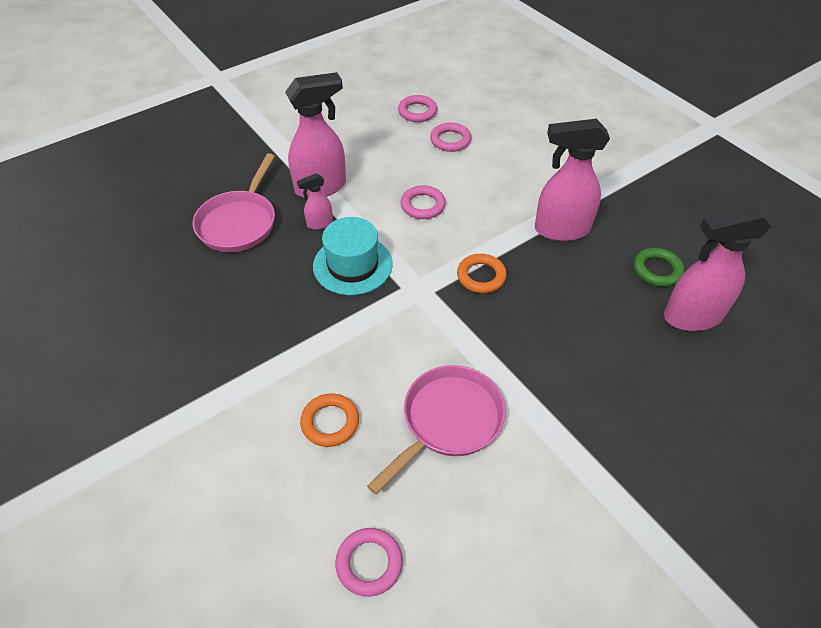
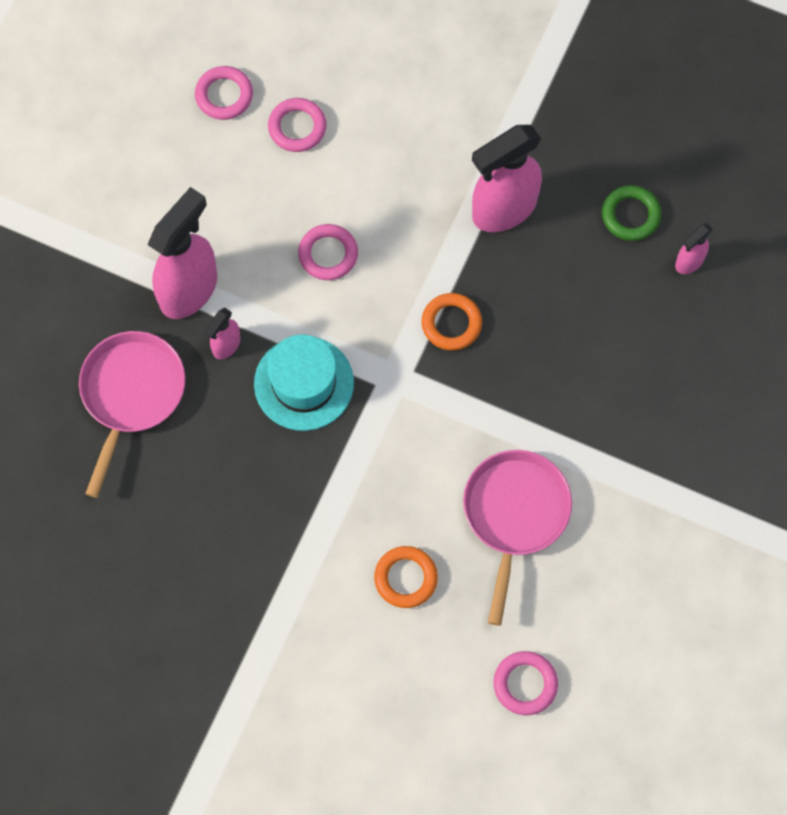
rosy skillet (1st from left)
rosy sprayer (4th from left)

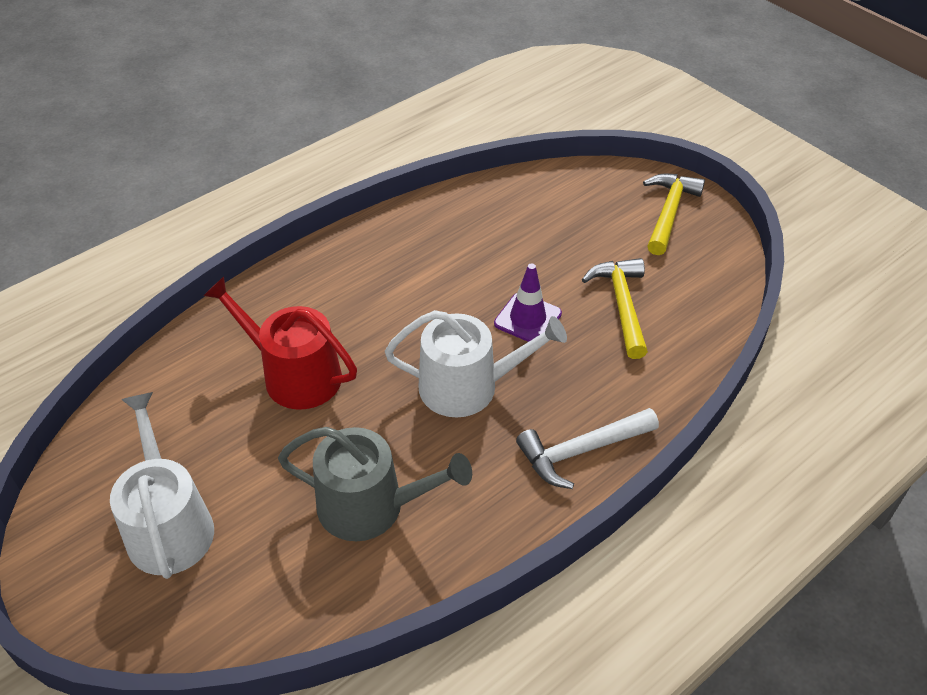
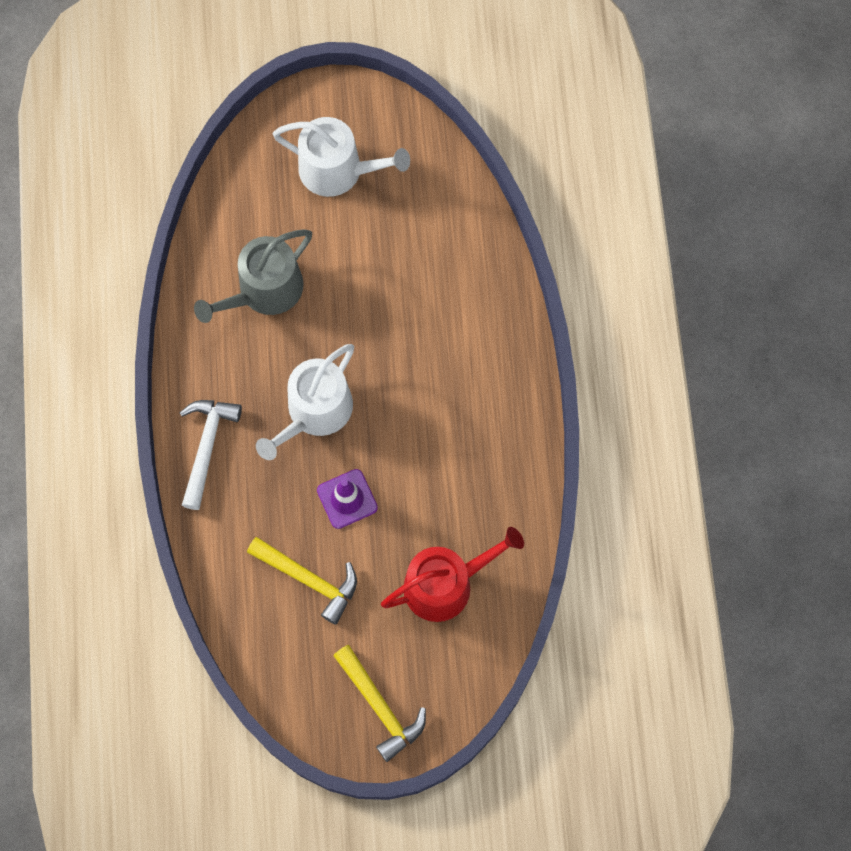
scarlet watering can

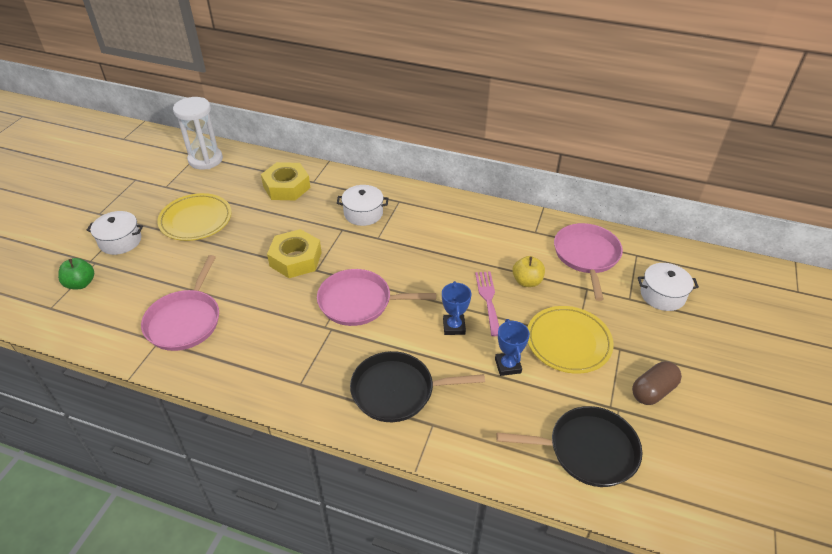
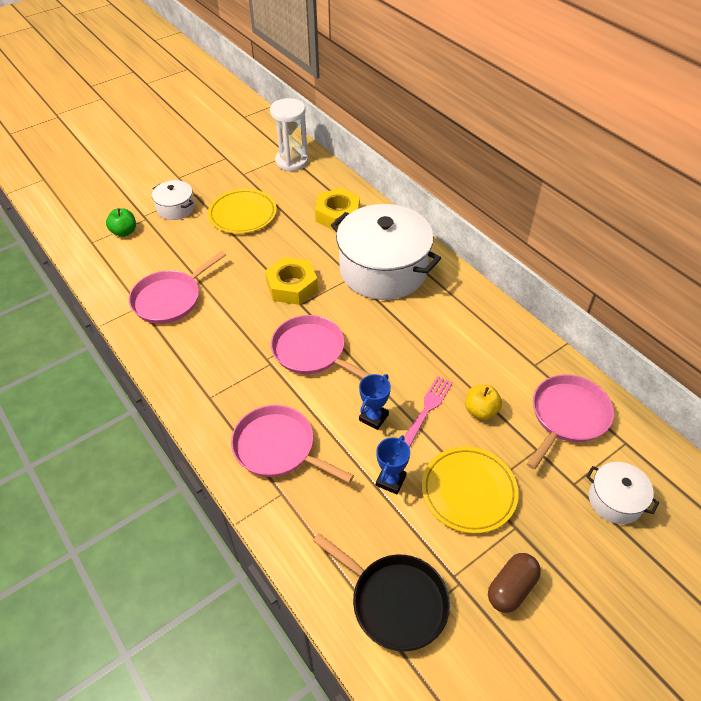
rosy skillet (2nd from left)
pure white pot (2nd from left)
russet pill shape

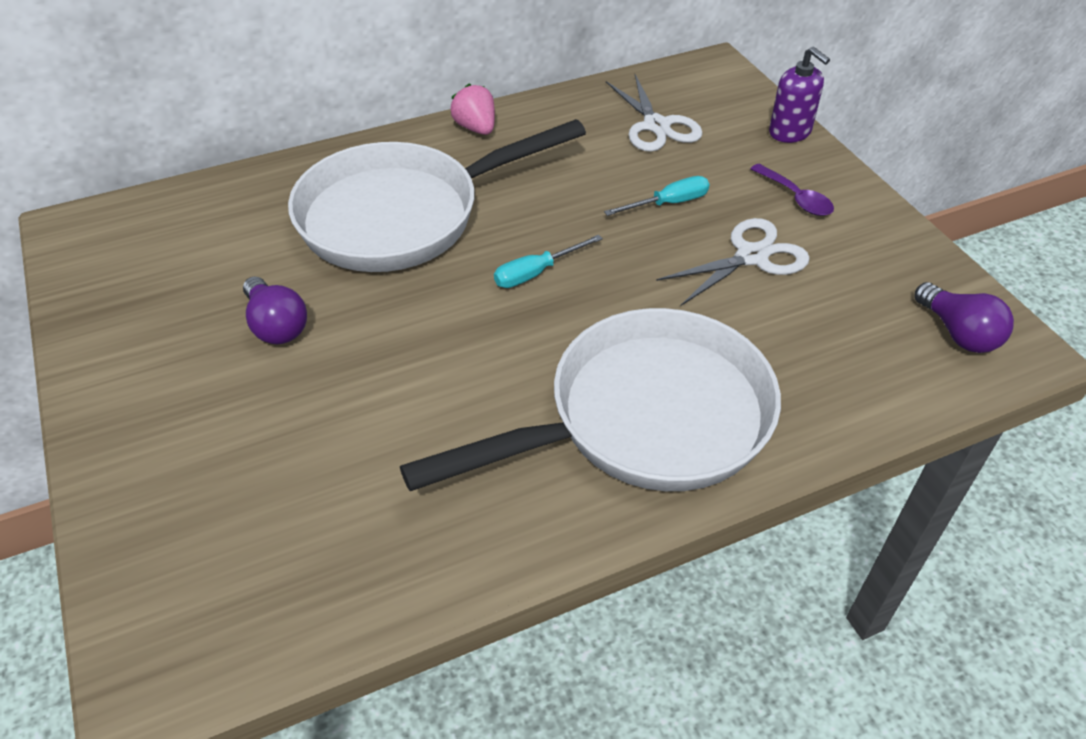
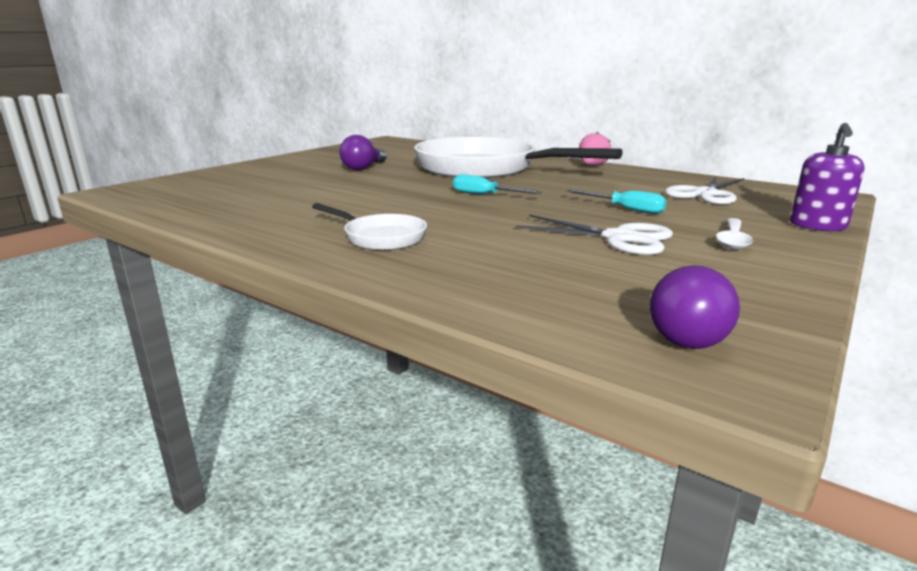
pure white skillet (1st from left)
pure white tablespoon

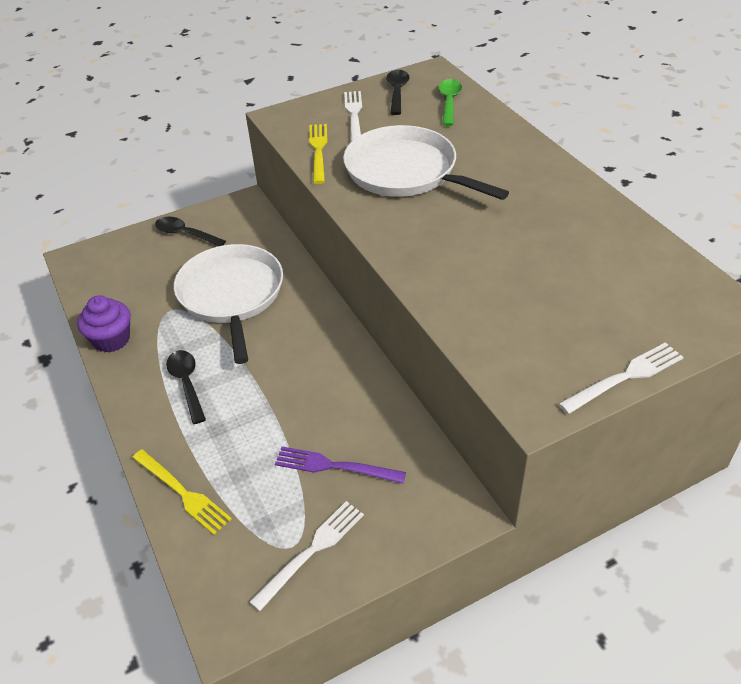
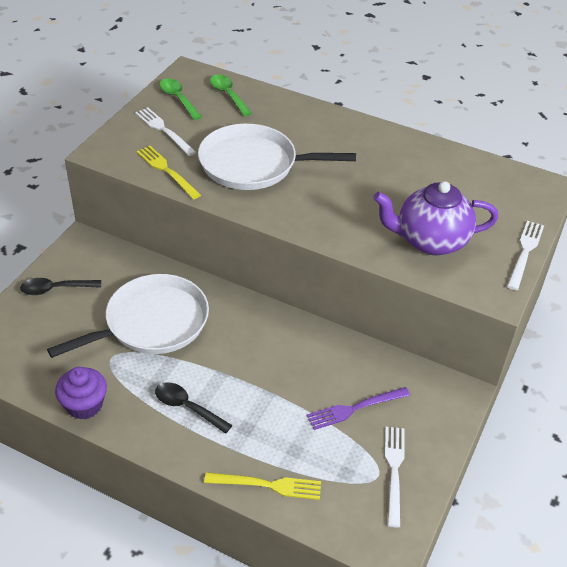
pure white skillet (1st from left)
leaf-green tablespoon (1st from left)
violet tea pot

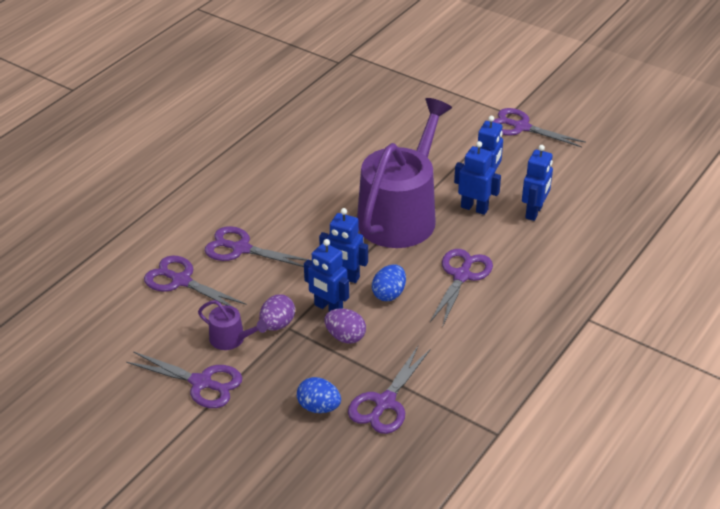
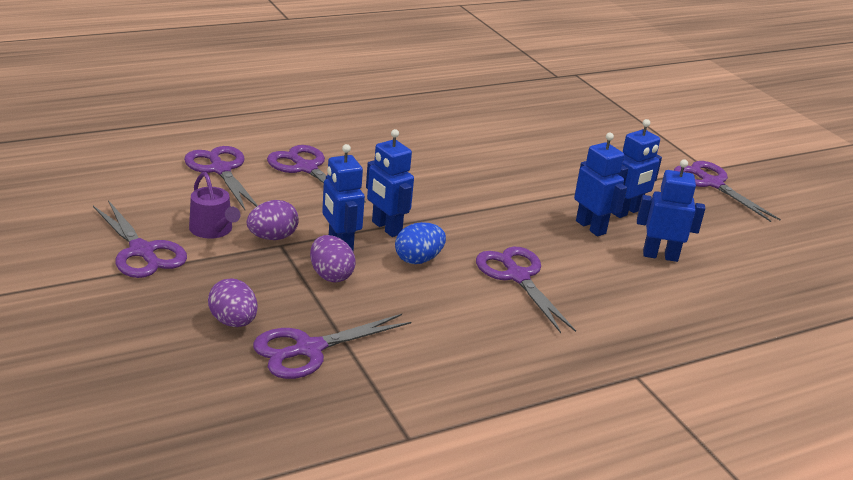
violet egg (1st from left)
violet scissors (5th from left)
cobalt robot (5th from left)
violet watering can (2nd from left in the first image)

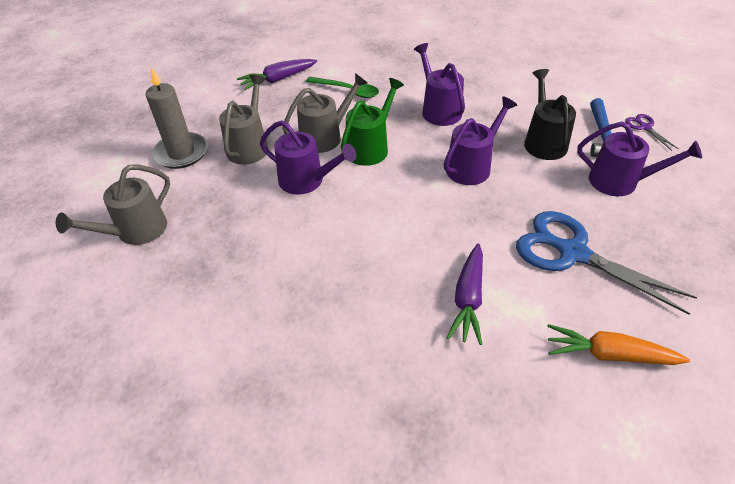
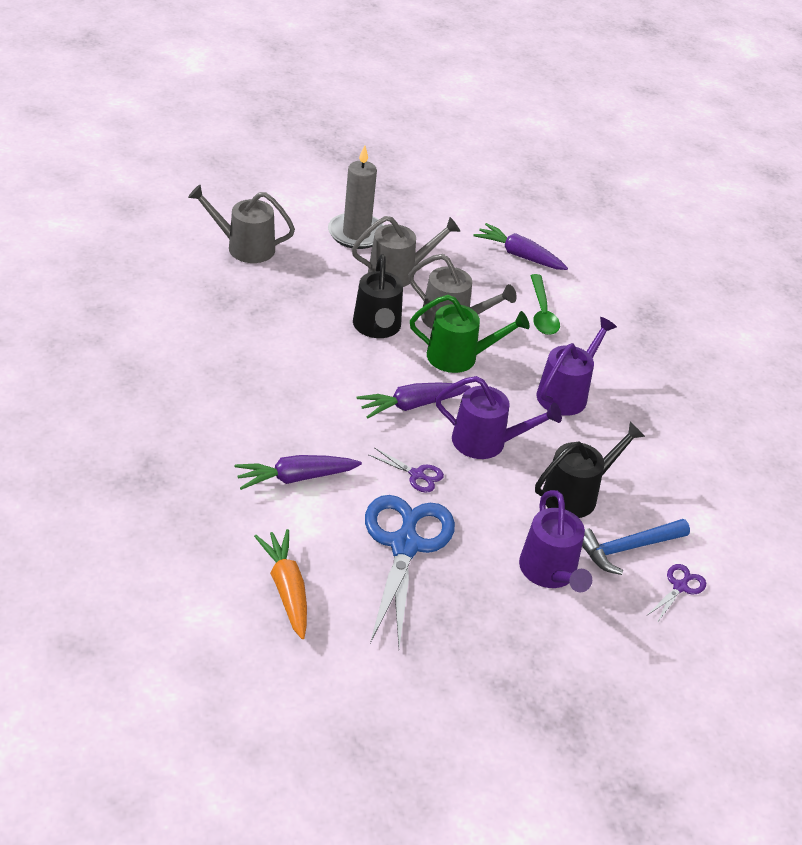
ebony watering can (1st from left)
violet carrot (2nd from left)
violet scissors (1st from left)

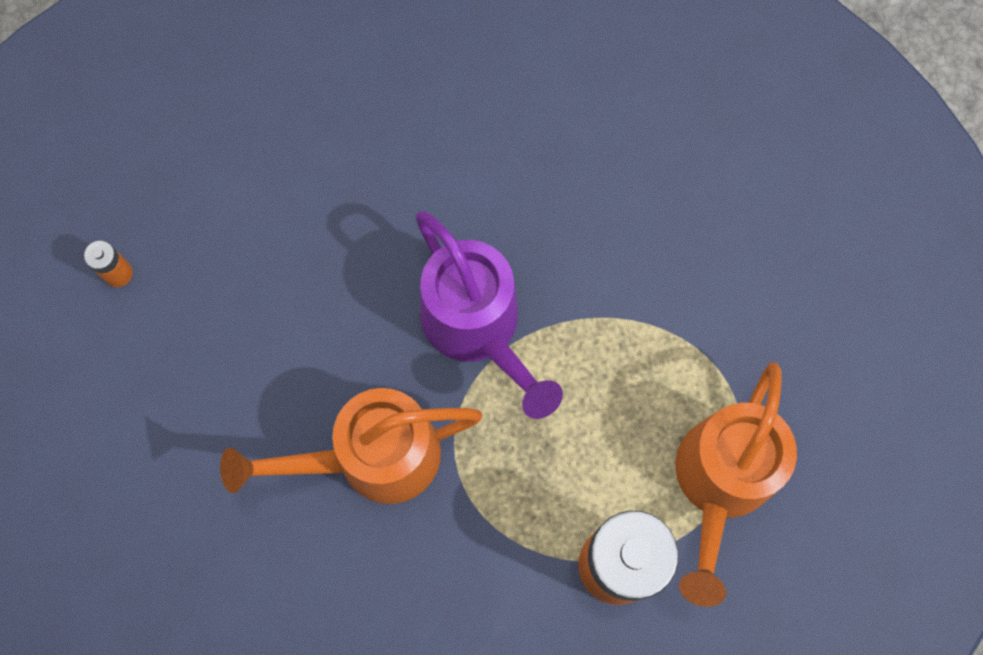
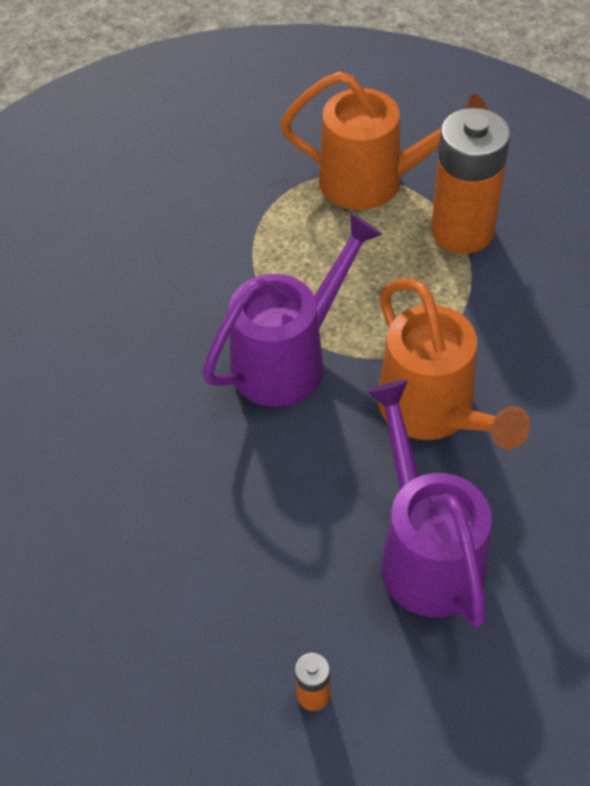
violet watering can (2nd from left)

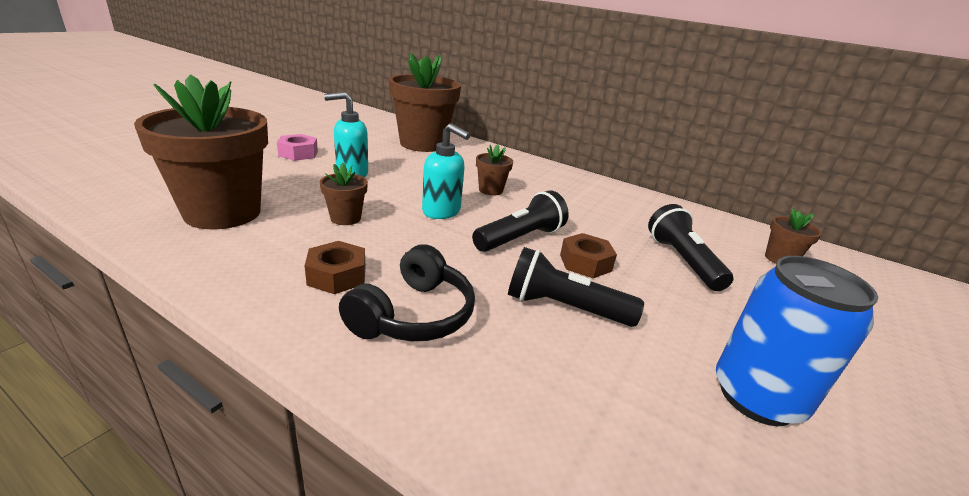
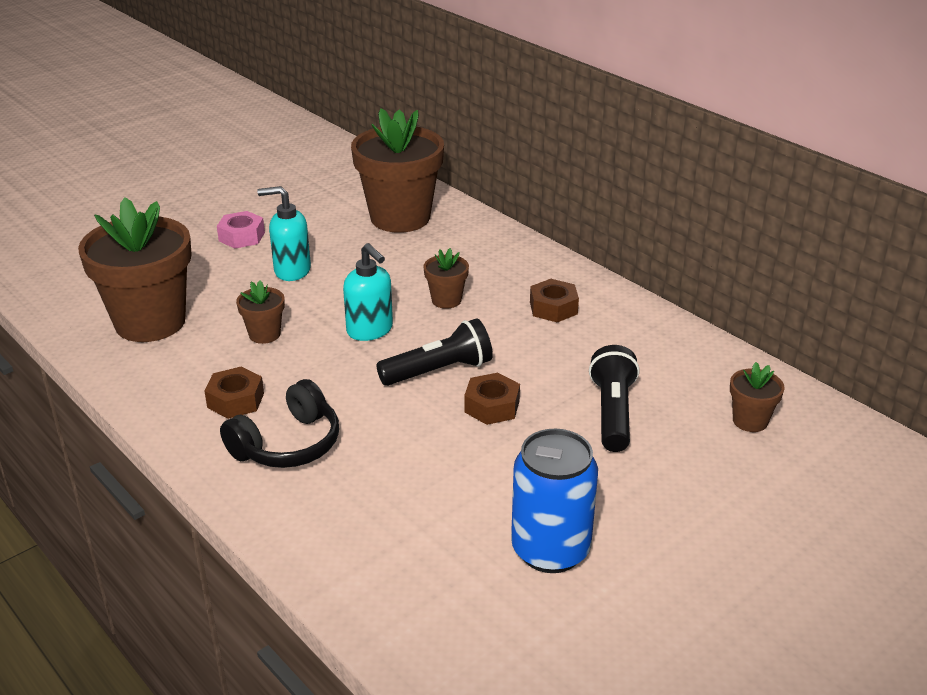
russet nut (3rd from left)
ebony pocket torch (2nd from left in the first image)

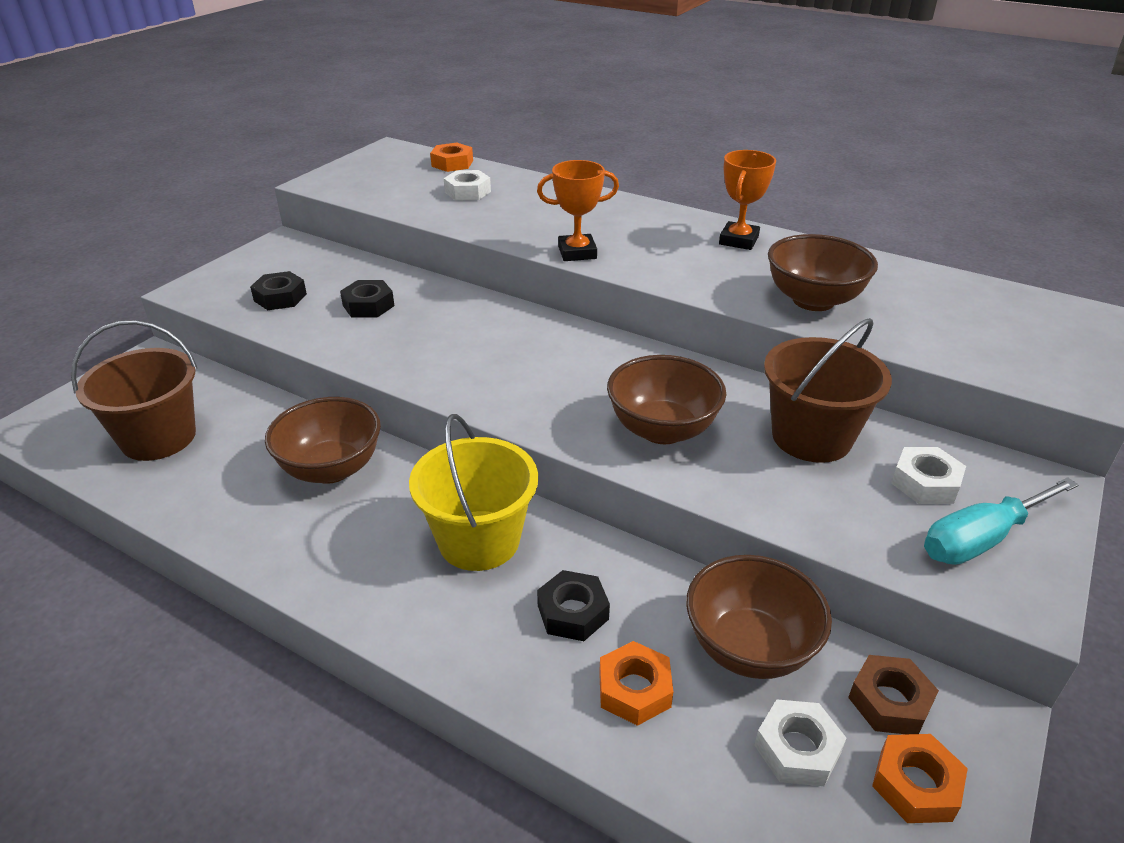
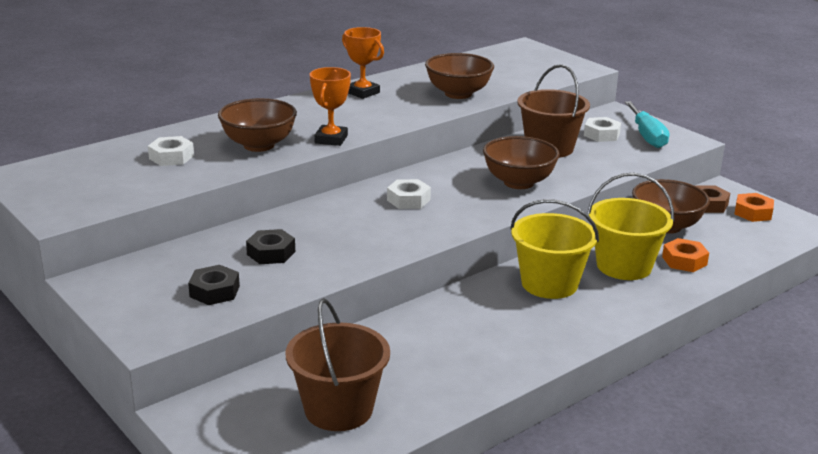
russet serving bowl (1st from left)
pure white nut (2nd from left)
yellow bucket (2nd from left)
orange nut (1st from left in the first image)

